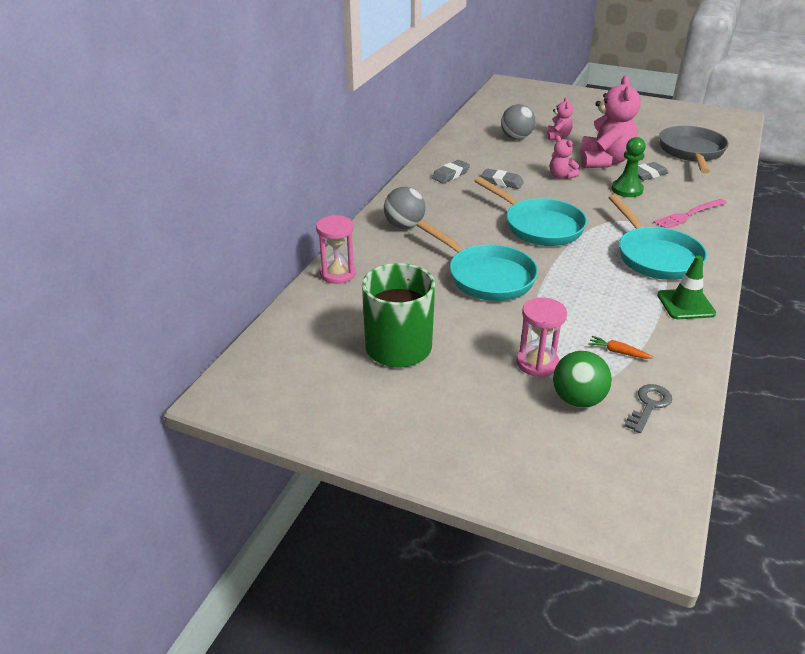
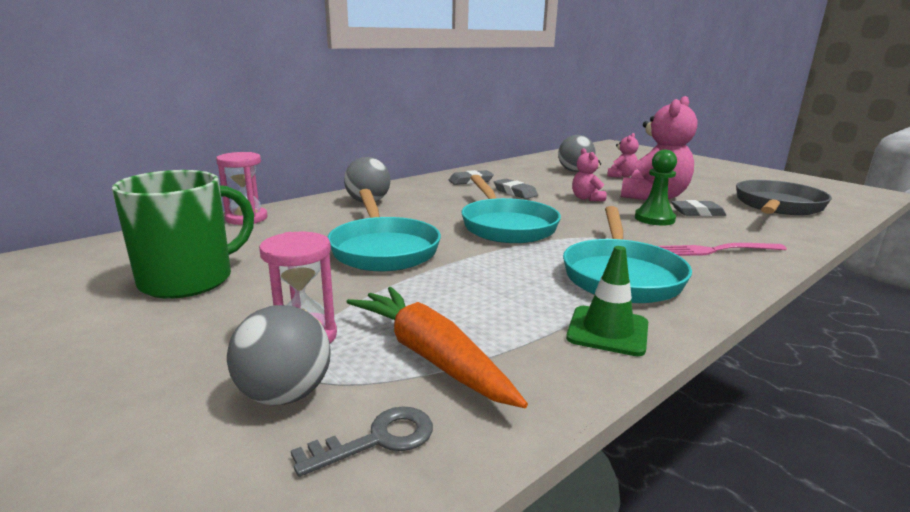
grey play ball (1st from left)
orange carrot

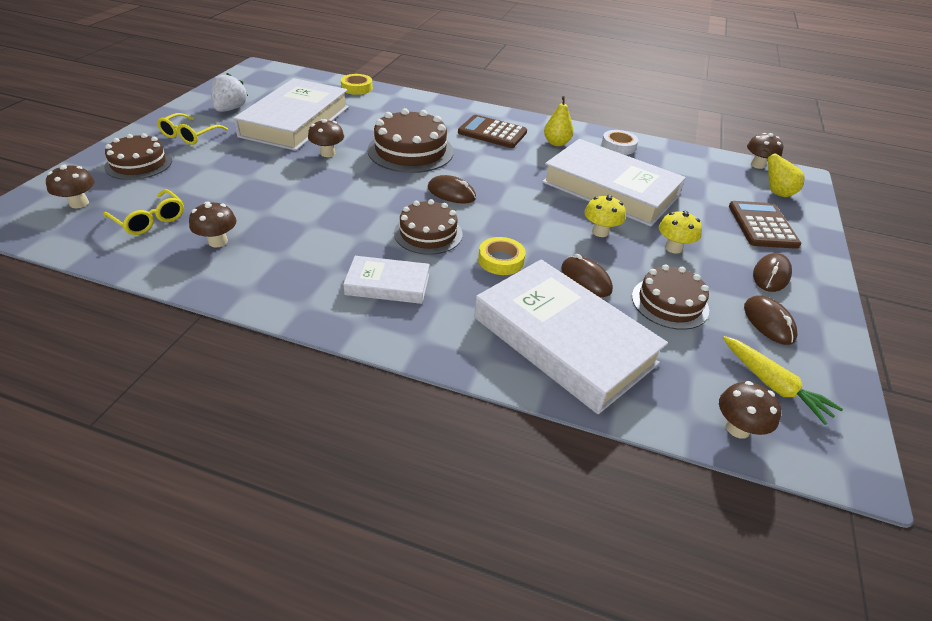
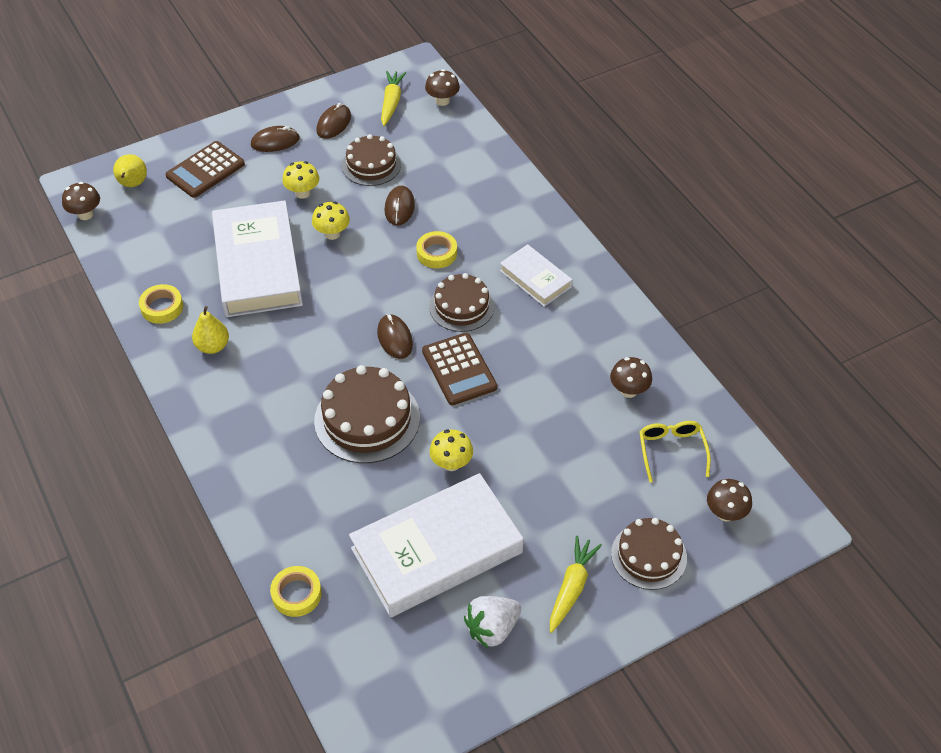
yellow roll of tape (1st from left)
russet adding machine (2nd from left)
yellow mushroom (3rd from left)
yellow carrot (2nd from left)
pure white book (3rd from left in the first image)

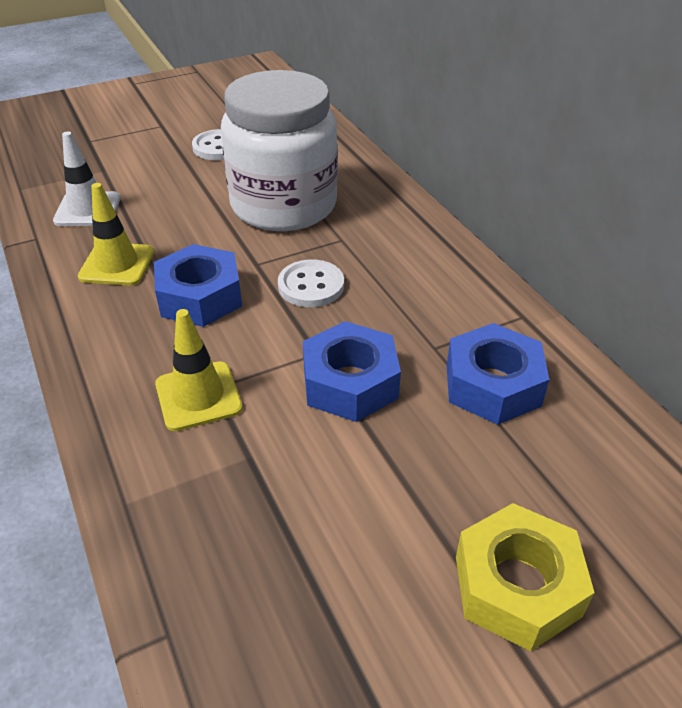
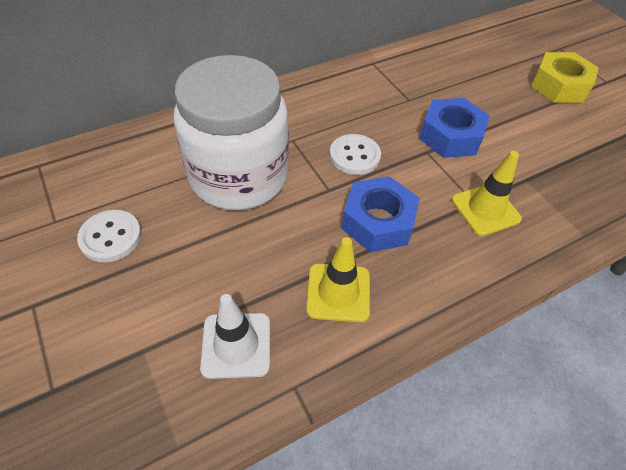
cobalt nut (3rd from left in the first image)

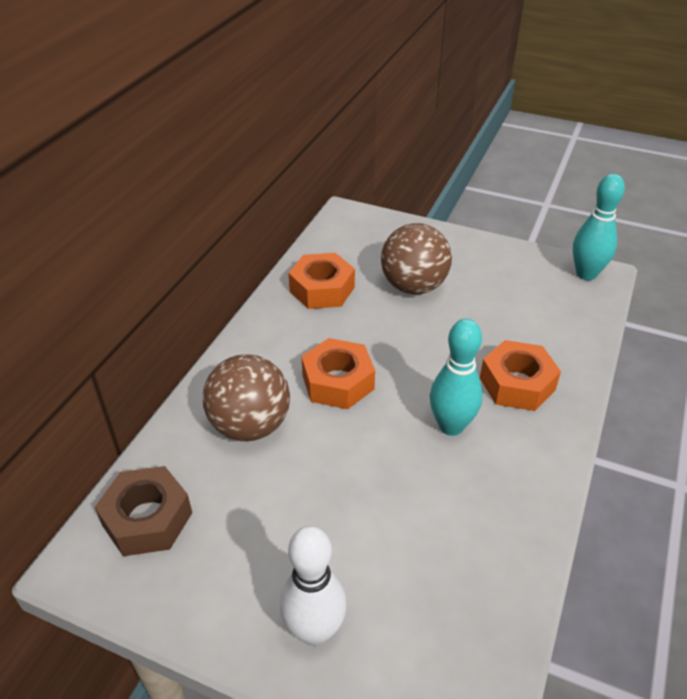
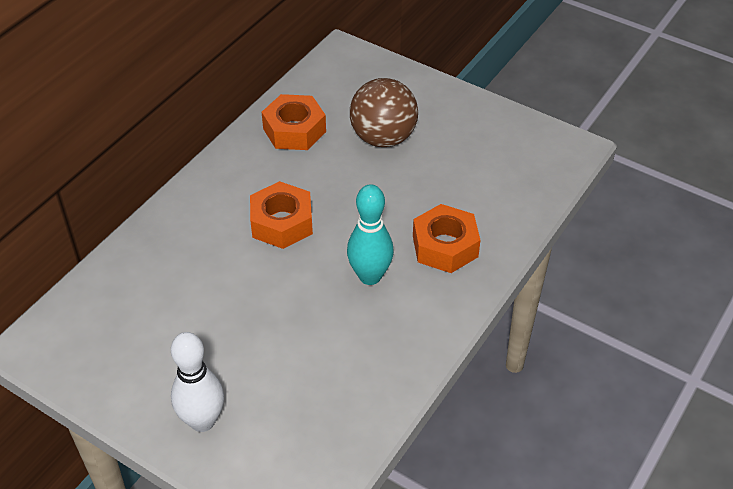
russet nut
russet play ball (1st from left in the first image)
turquoise bowling pin (2nd from left in the first image)

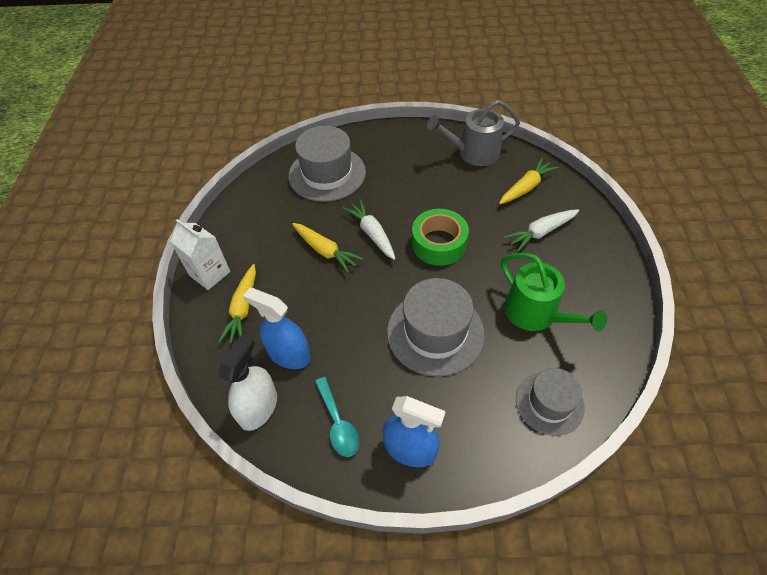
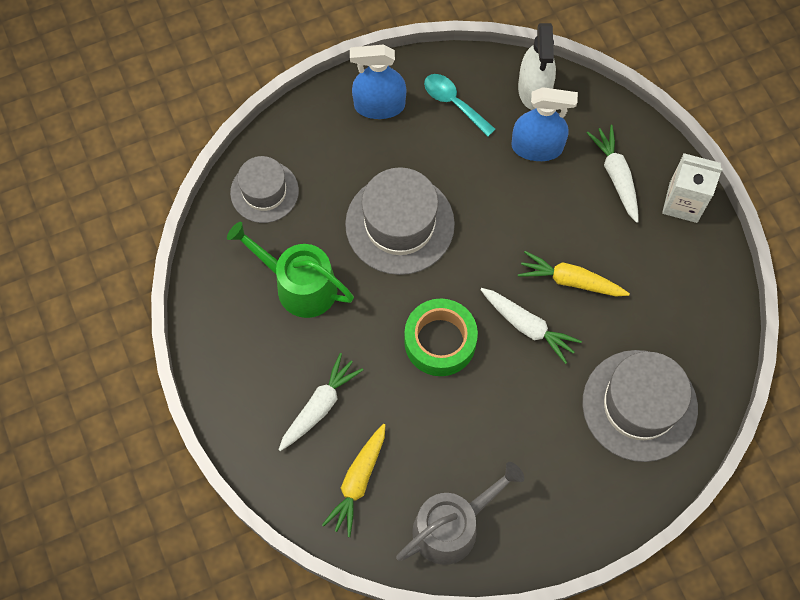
pure white carrot (3rd from left)

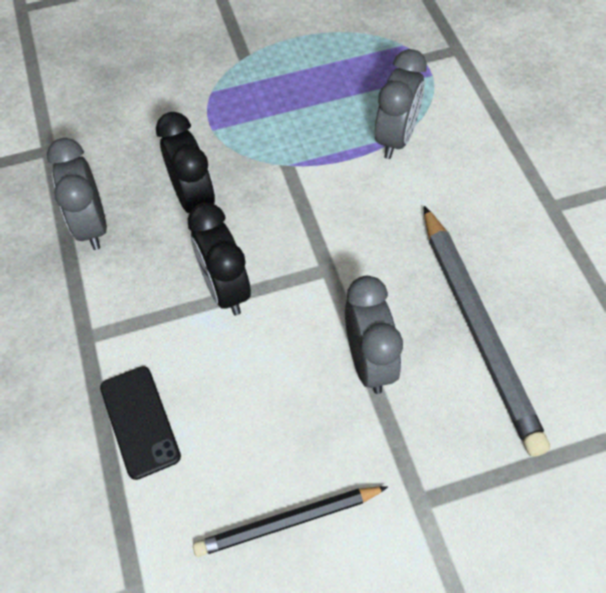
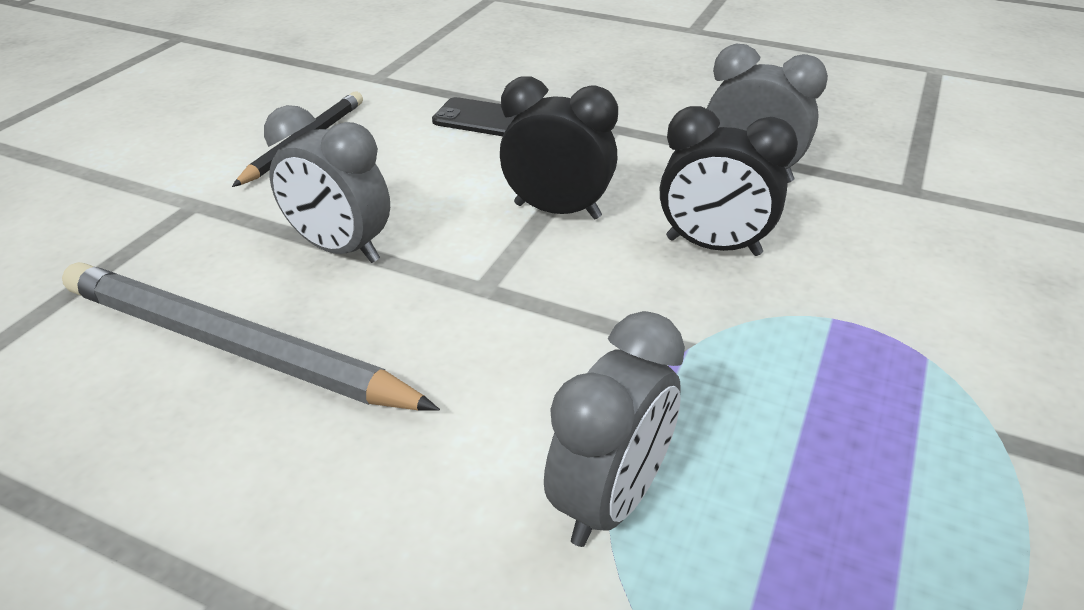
grey alarm clock (2nd from left)

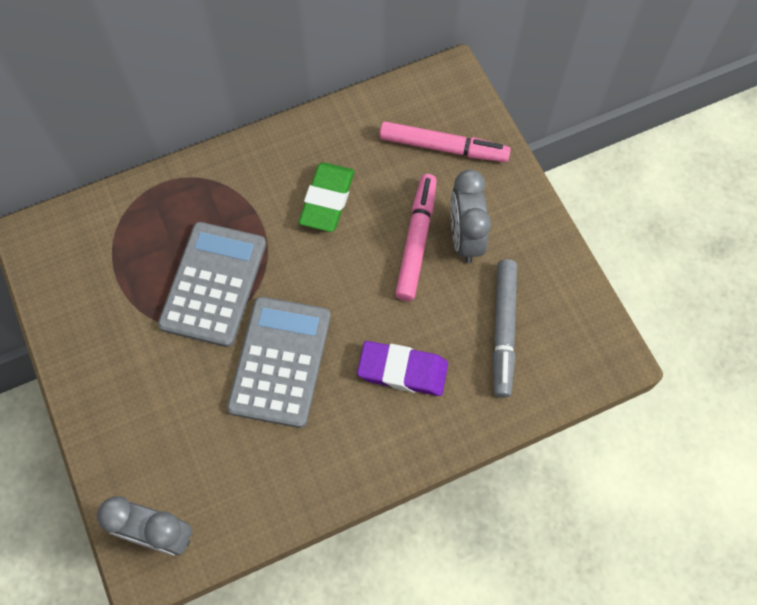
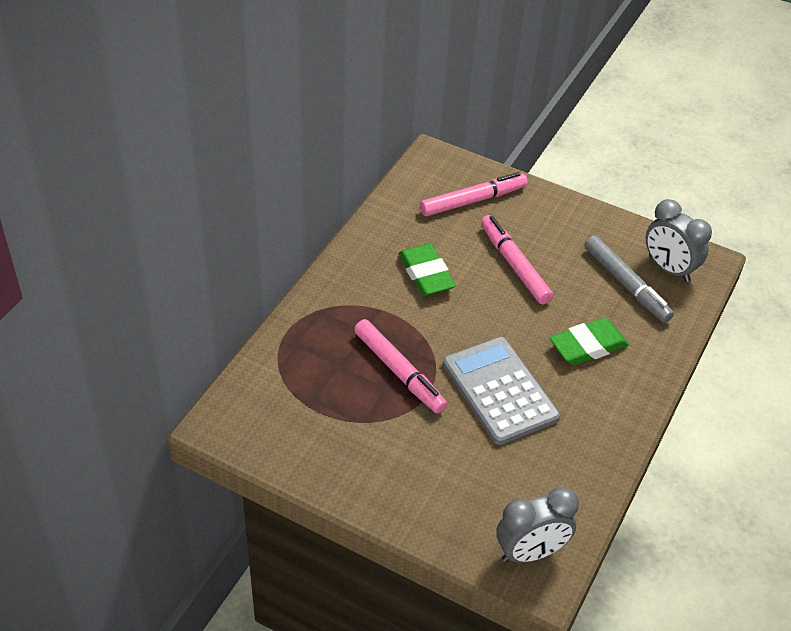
rosy marker pen (1st from left)
leaf-green eraser (2nd from left)
grey alarm clock (2nd from left)

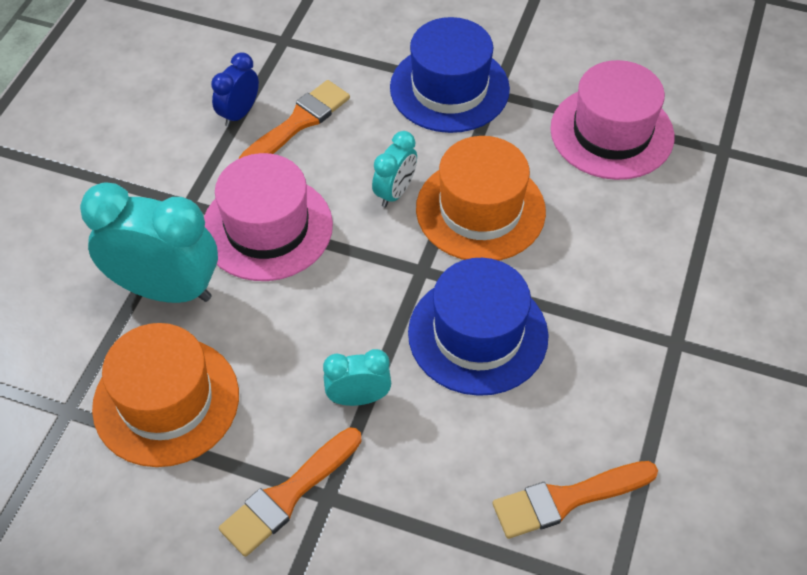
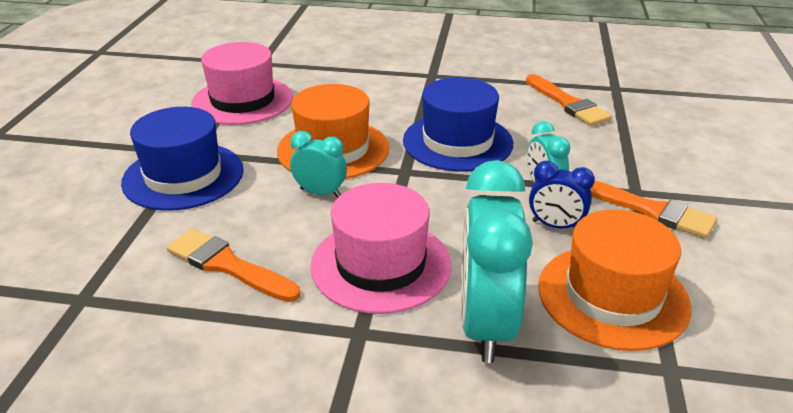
cobalt alarm clock

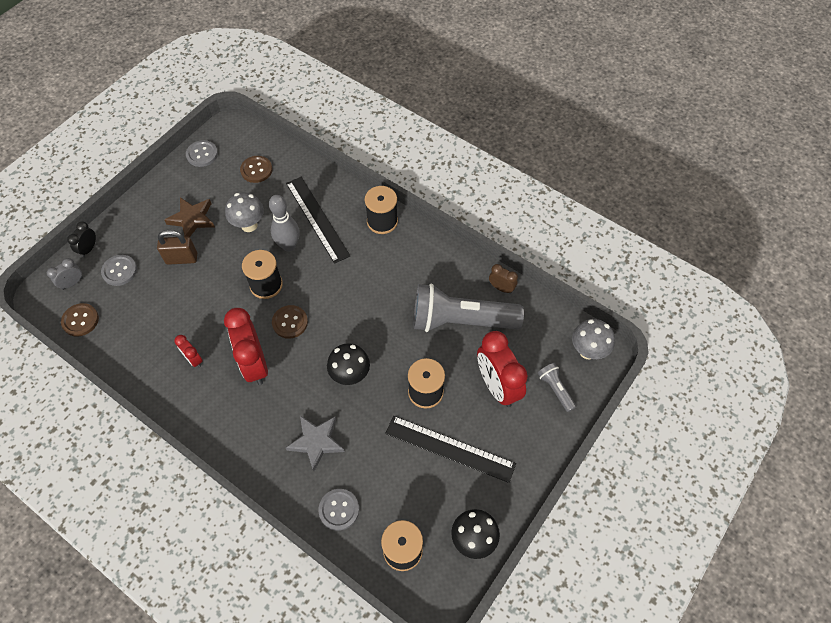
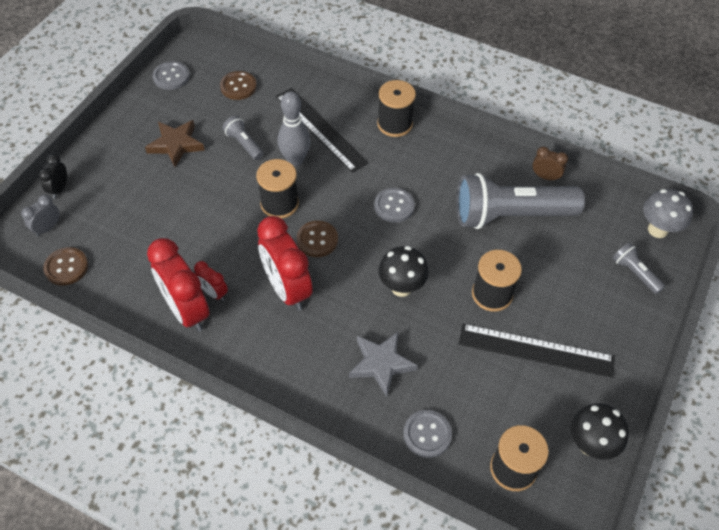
scarlet alarm clock (1st from left)
grey pocket torch (1st from left)
grey shirt button (2nd from left)
russet small lock

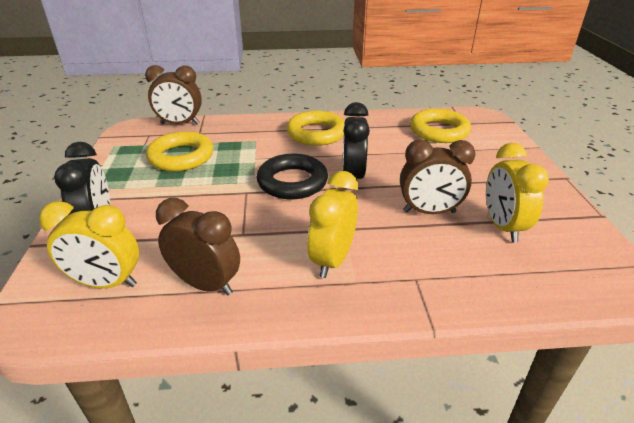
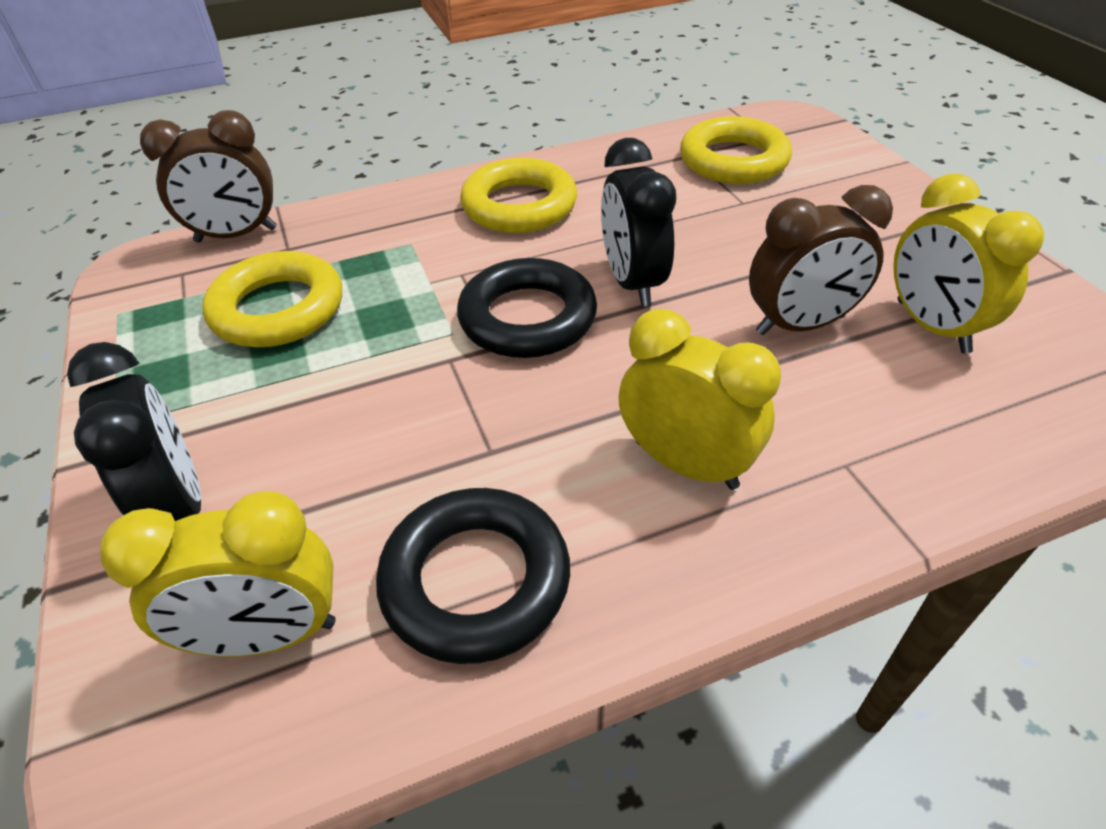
ebony hoop (1st from left)
yellow alarm clock (2nd from left)

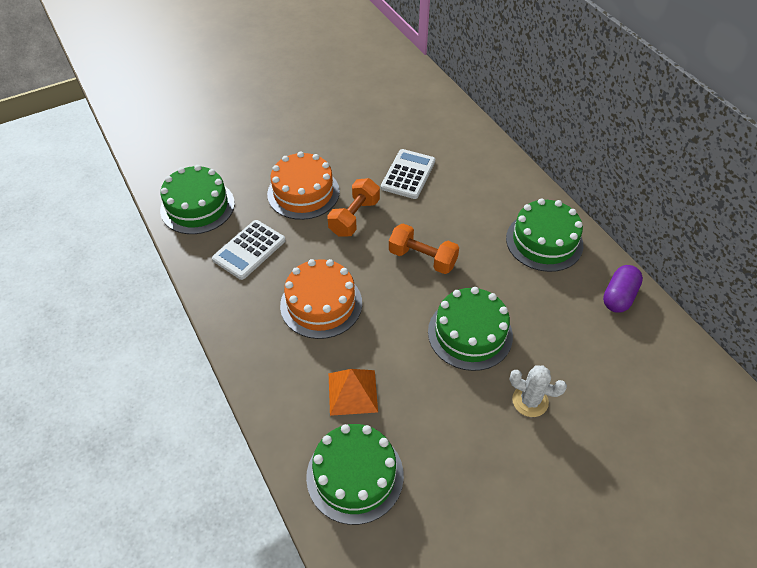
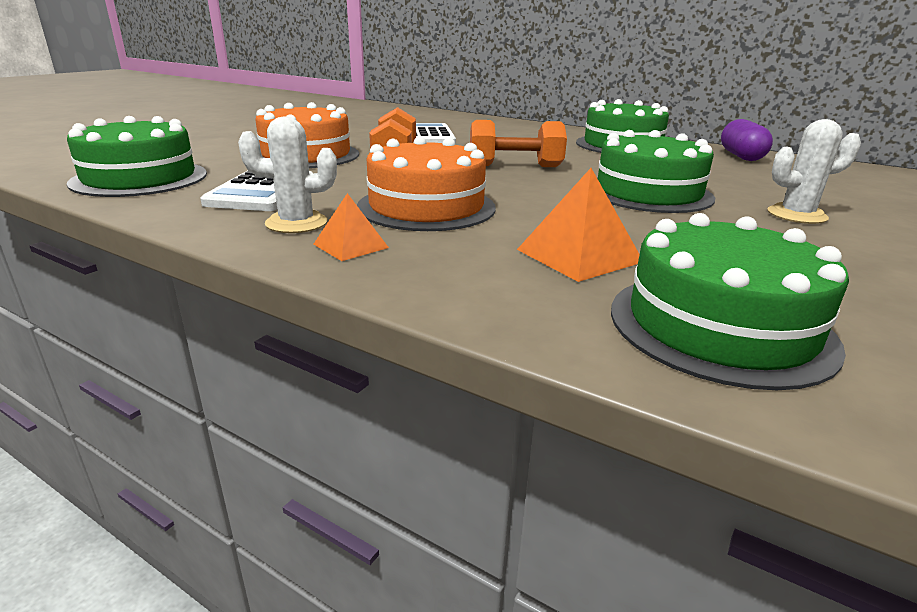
pure white prickly plant (1st from left)
orange pyramid shape (1st from left)

